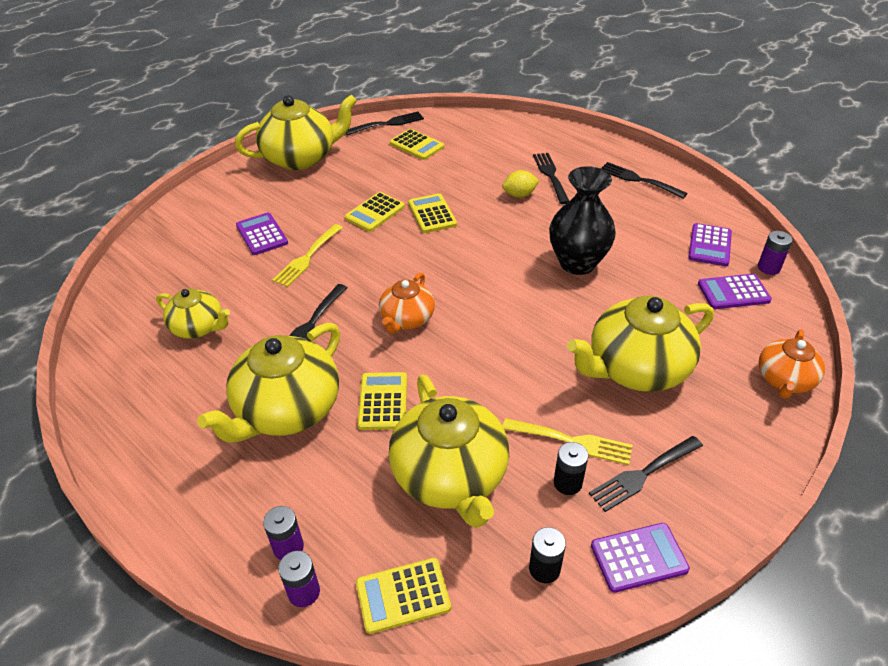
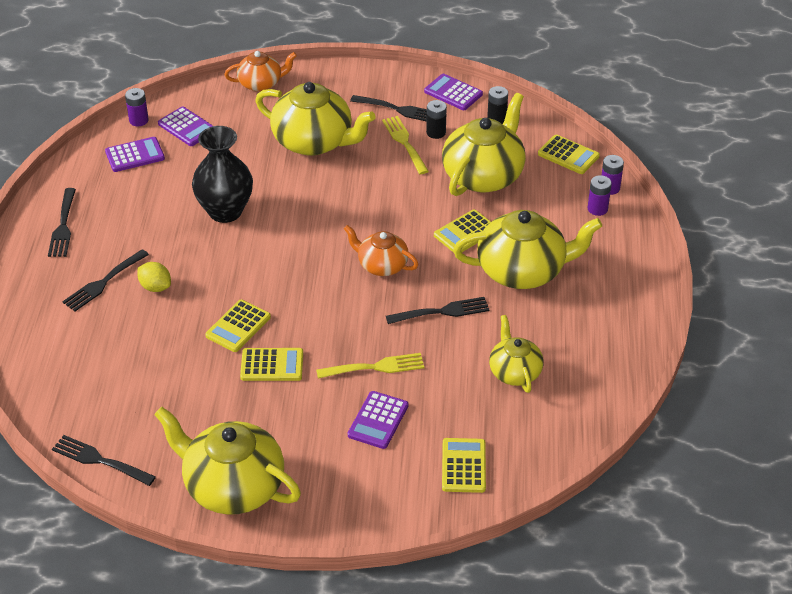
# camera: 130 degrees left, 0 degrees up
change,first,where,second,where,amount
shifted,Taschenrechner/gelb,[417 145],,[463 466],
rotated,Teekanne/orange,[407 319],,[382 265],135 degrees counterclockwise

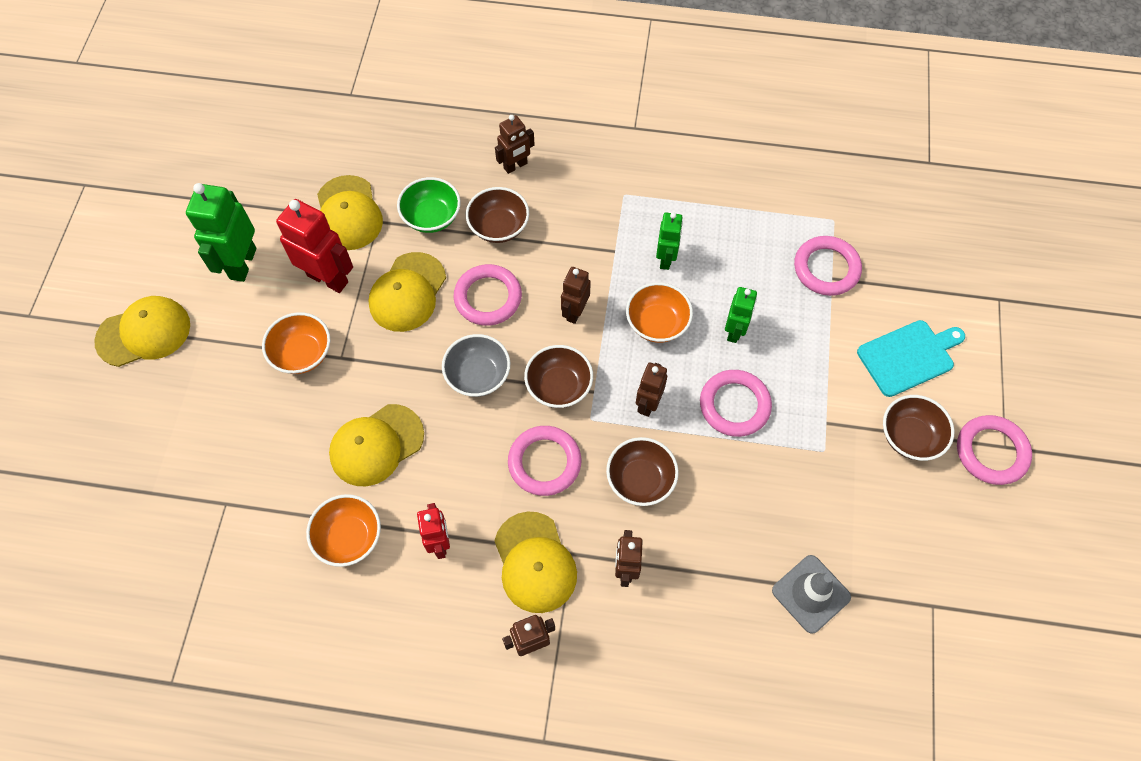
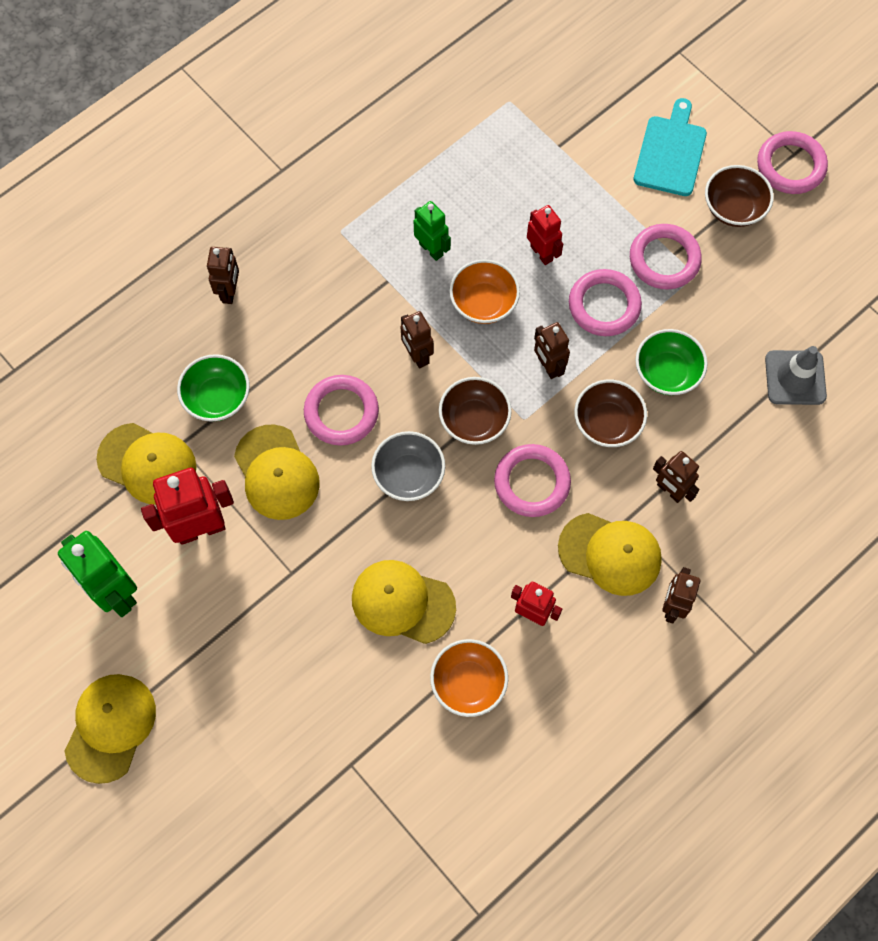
# camera: 50 degrees left, 5 degrees up
change,first,where,second,where,amount
gone,Schüssel/braun,[499 227],,,
shifted,Ring/rosa,[826 268],,[664 259],
repainted,Roboter/grün,[734 331],Roboter/rot,[542 253],
gone,Schüssel/orange,[302 353],,,
rotated,Kappe/gelb,[376 445],,[402 602],105 degrees clockwise
new,,,Schüssel/grün,[667 372],

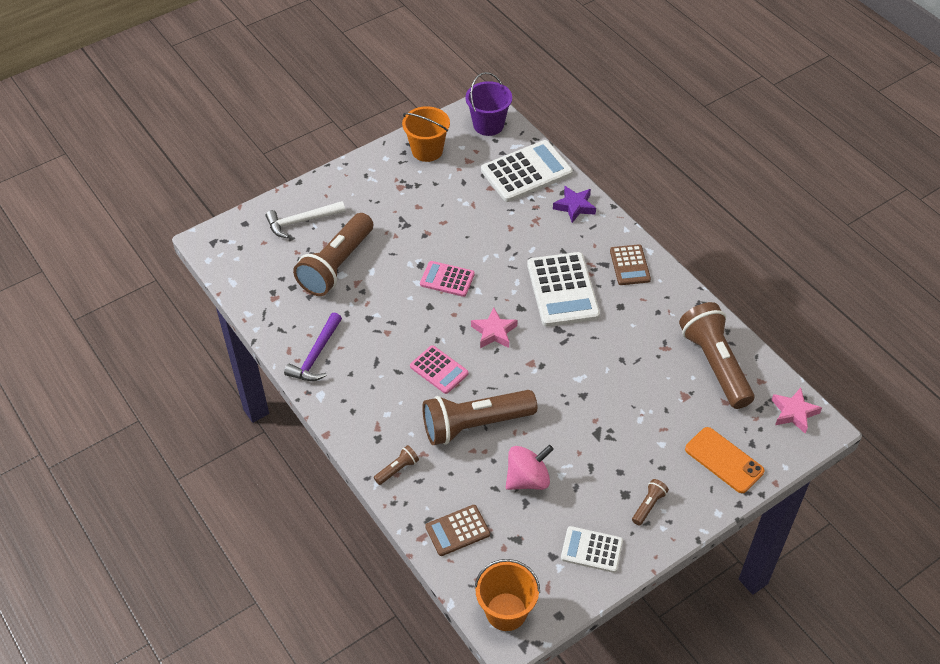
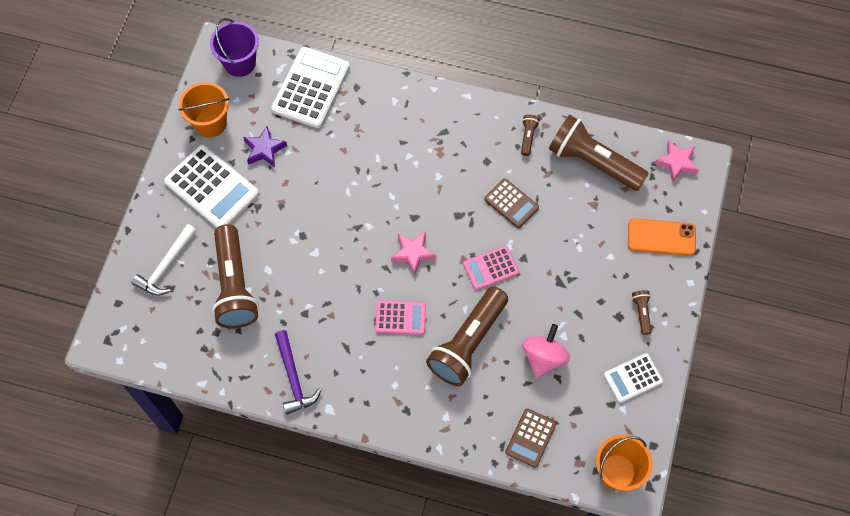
# camera: 40 degrees left, 15 degrees up
change,first,where,second,where,amount
shifted,Stern/lila,[575 206],,[264 149],
shifted,Taschenrechner/braun,[630 265],,[511 203],
shifted,Taschenrechner/weiß,[563 290],,[212 188],
shifted,Taschenrechner/rosa,[447 279],,[491 268],
shifted,Taschenlampe/braun,[397 469],,[528 137],

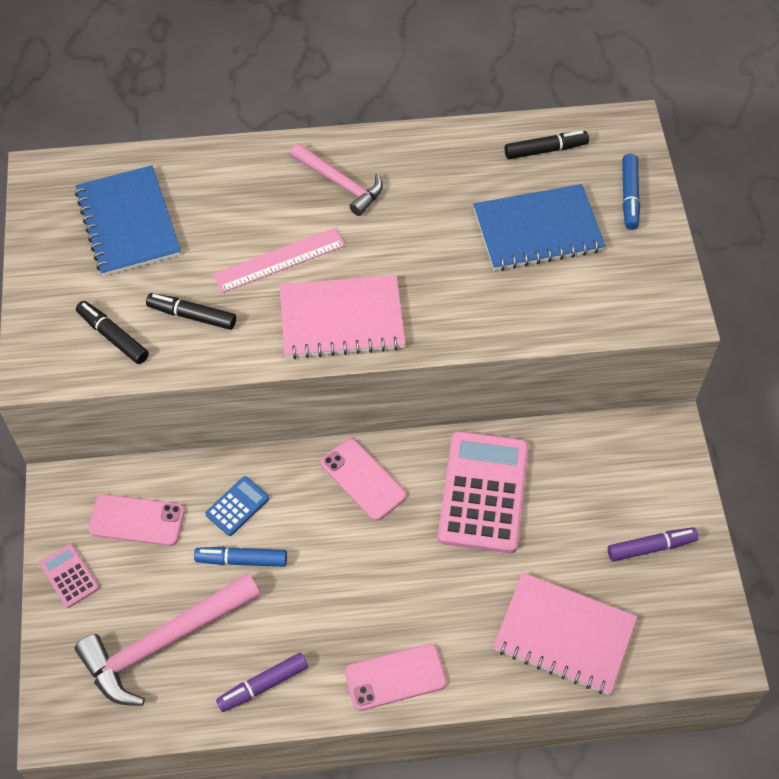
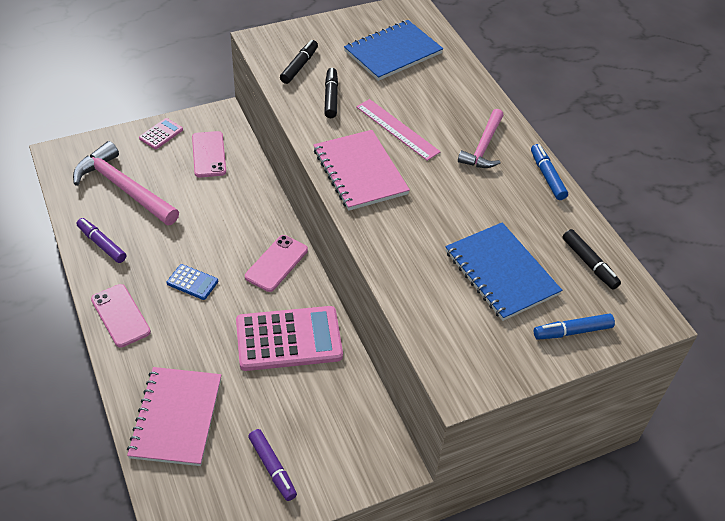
# camera: 70 degrees right, 10 degrees down
change,first,where,second,where,amount
shifted,Taschenrechner/blau,[237 506],,[192 282],
shifted,Filzstift/blau,[241 560],,[547 176],

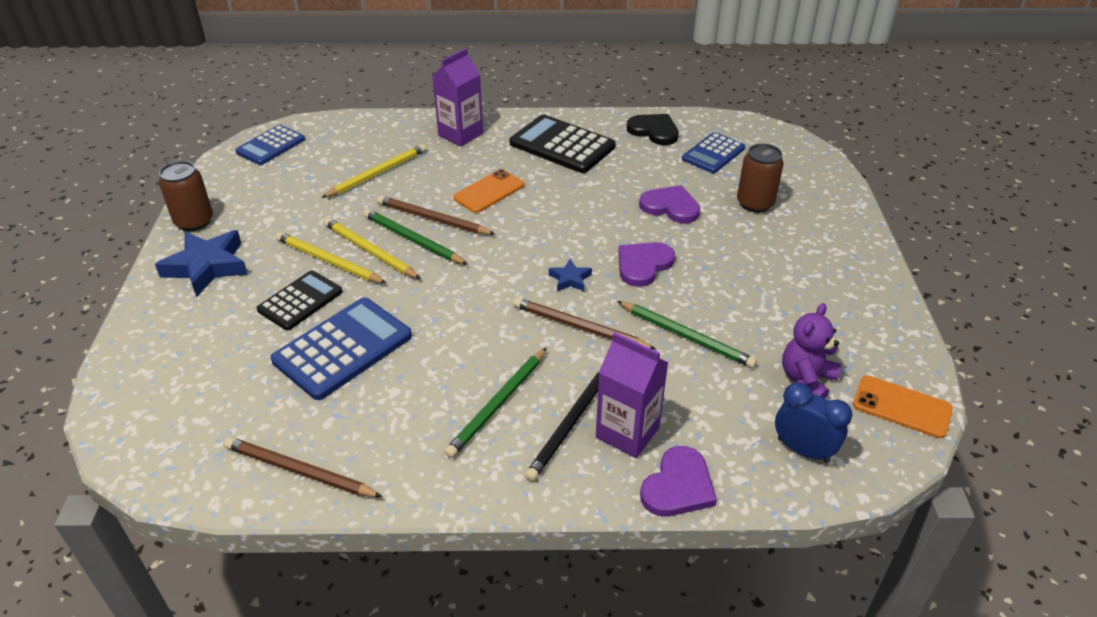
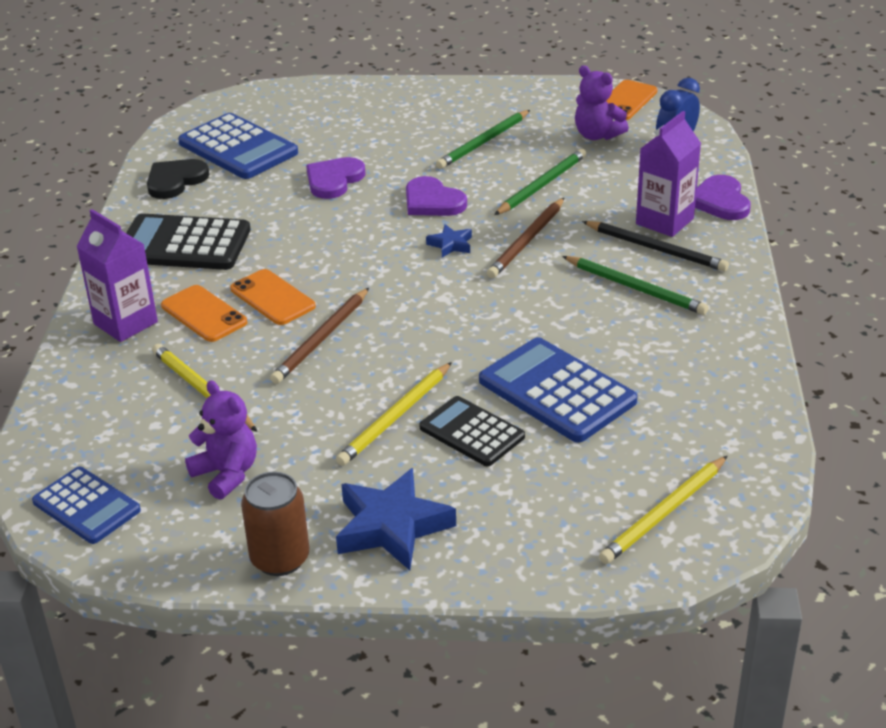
# camera: 85 degrees left, 5 degrees down
change,first,where,second,where,amount
rotated,Taschenrechner/schwarz,[562 145],,[183 244],60 degrees clockwise
scaled,Taschenrechner/blau,[713 153],,[238 148],x1.55
gone,Dose/braun,[755 203],,,
shifted,Bleistift/grün,[412 240],,[483 142],
shifted,Bleistift/gelb,[369 251],,[664 513],
gone,Bleistift/braun,[299 471],,,
rotated,Herz/lila,[678 486],,[720 201],135 degrees counterclockwise
new,,,Handy/orange,[204 314],
new,,,Teddybär/lila,[226 474],

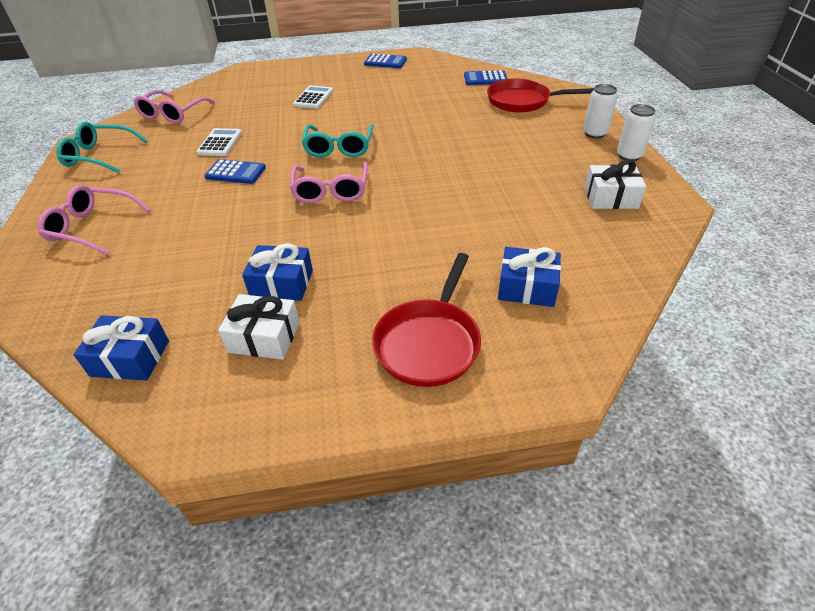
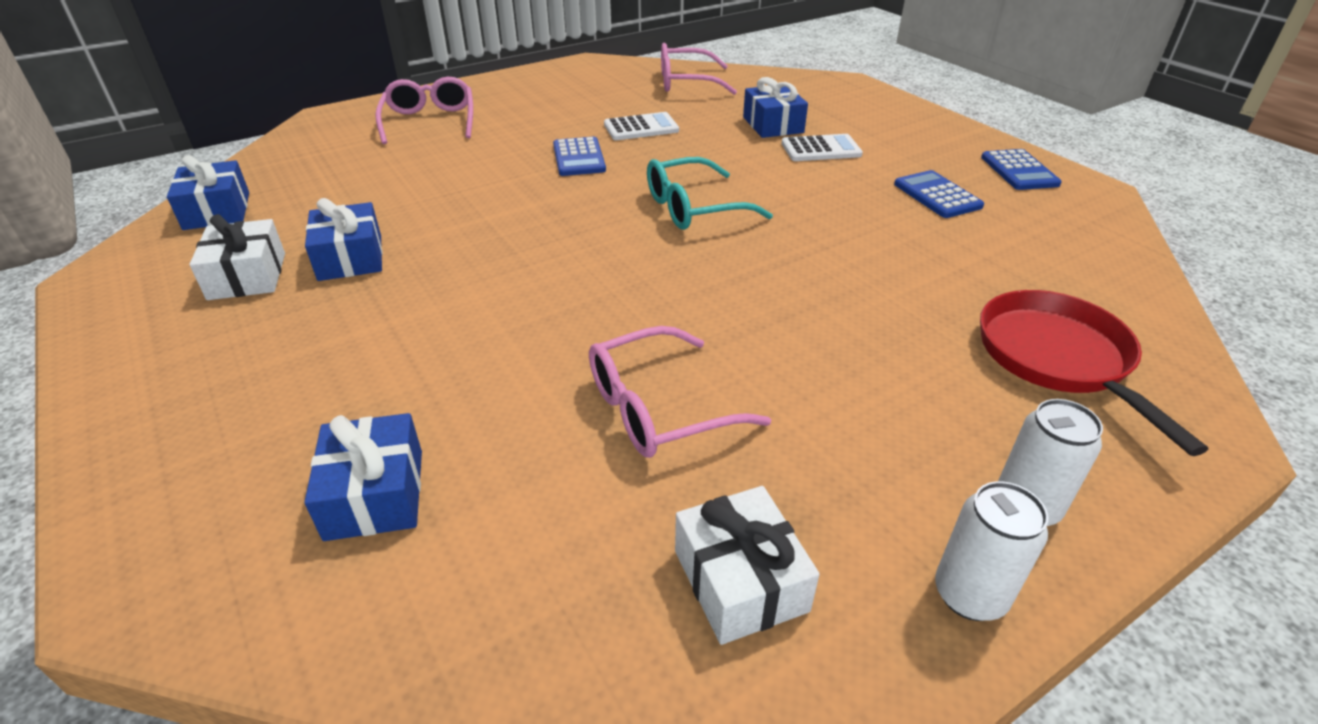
# camera: 65 degrees right, 5 degrees down
change,first,where,second,where,amount
shifted,Taschenrechner/blau,[485 79],,[937 195],
gone,Brille/türkis,[99 156],,,
shifted,Brille/rosa,[331 191],,[658 408],
gone,Pfanne/rot,[429 342],,,
new,,,Geschenk/blau,[773 125],

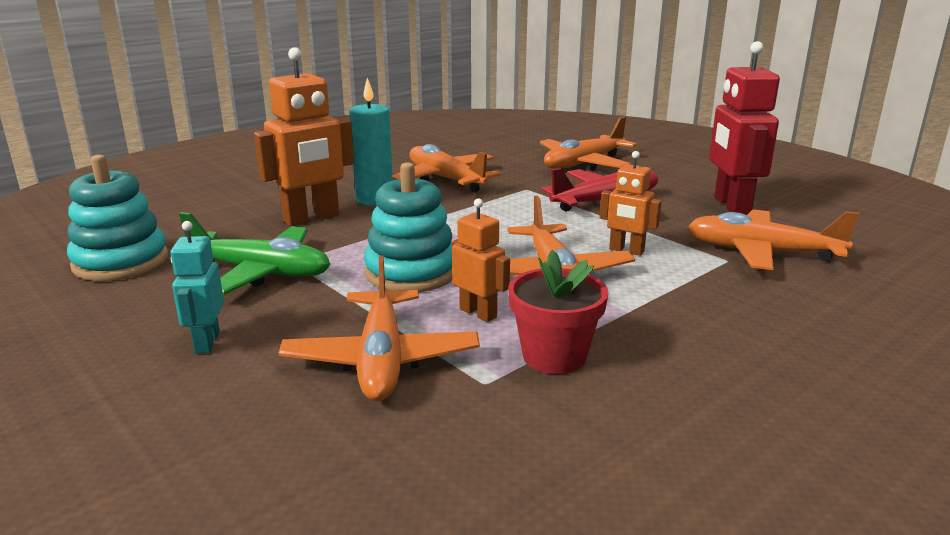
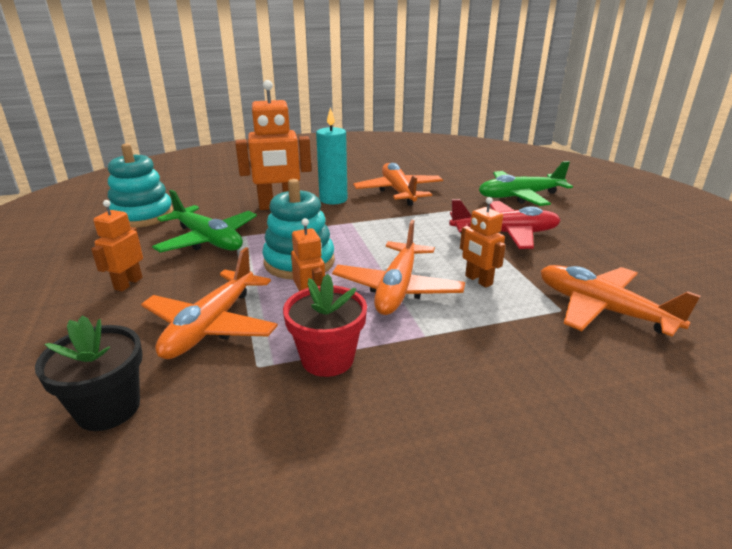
# camera: 25 degrees right, 5 degrees up
change,first,where,second,where,amount
gone,Roboter/rot,[731 205],,,
repainted,Flugzeug/orange,[583 164],Flugzeug/grün,[519 196],
repainted,Roboter/türkis,[207 342],Roboter/orange,[128 283],
new,,,Blumentopf/schwarz,[108 408],

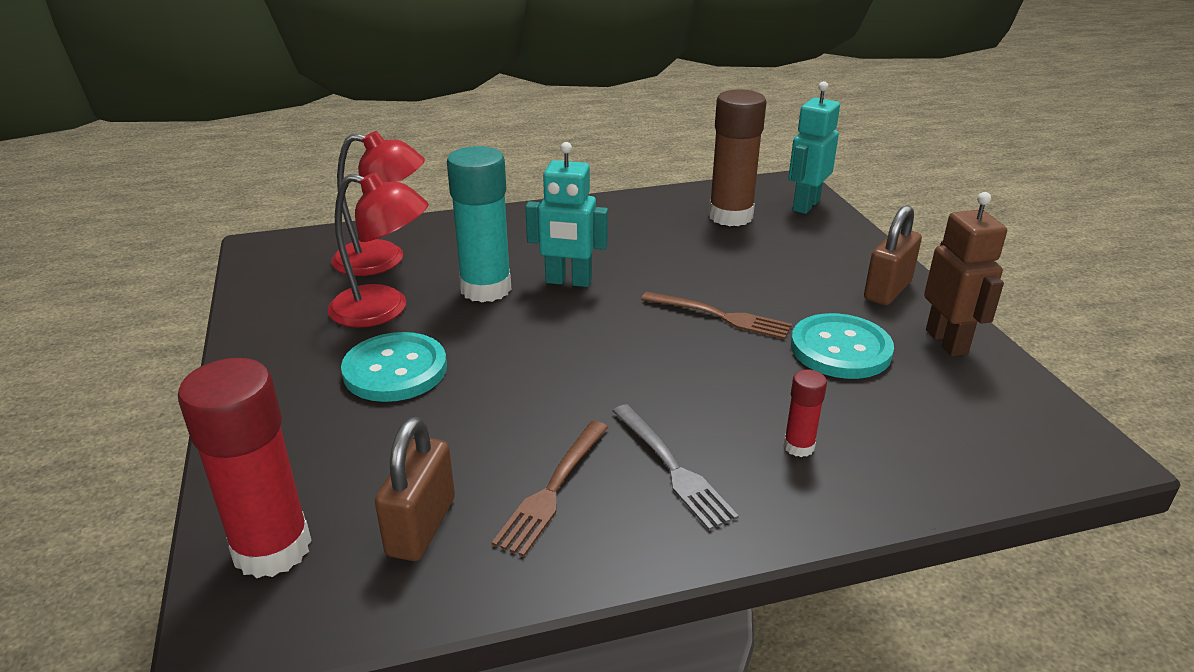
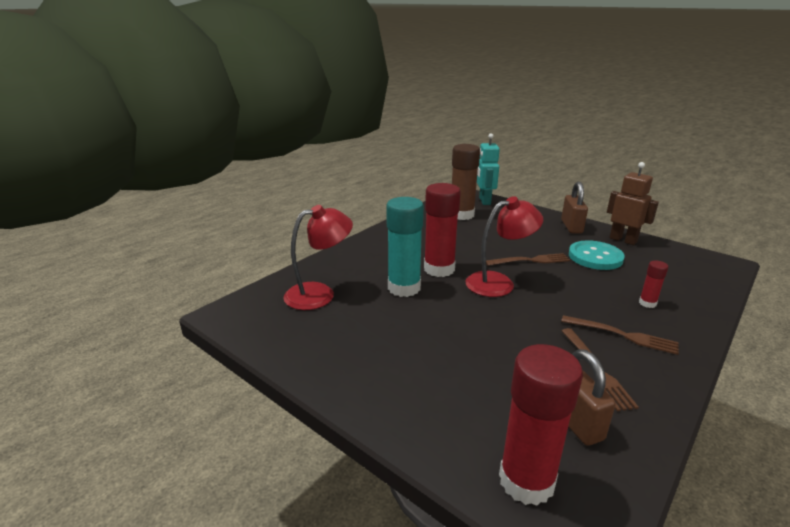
# camera: 35 degrees left, 5 degrees down
change,first,where,second,where,amount
swapped,Roboter/türkis,[568 281],Klebestift/rot,[439 269],
shifted,Lampe/rot,[383 310],,[499 282],
gone,Knopf/türkis,[395 370],,,
repainted,Gabel/grau,[673 469],Gabel/braun,[623 335],

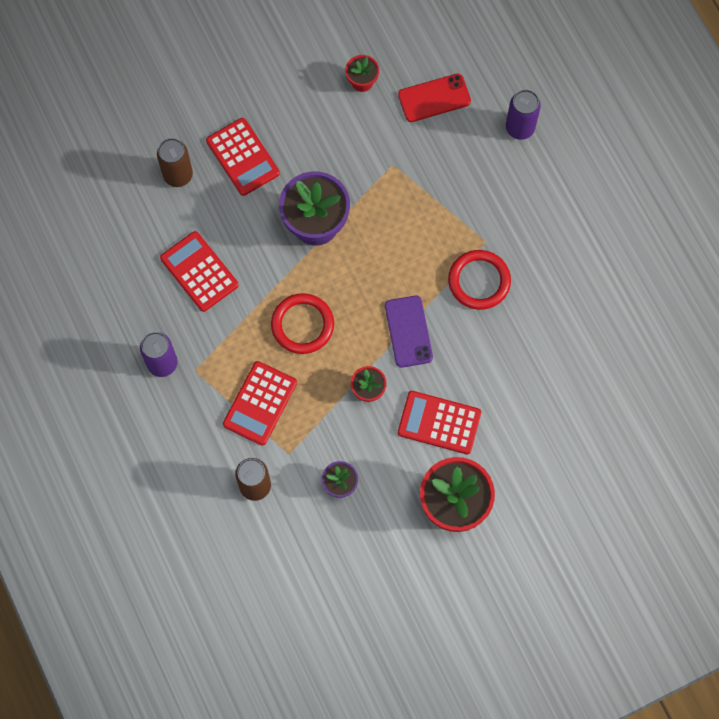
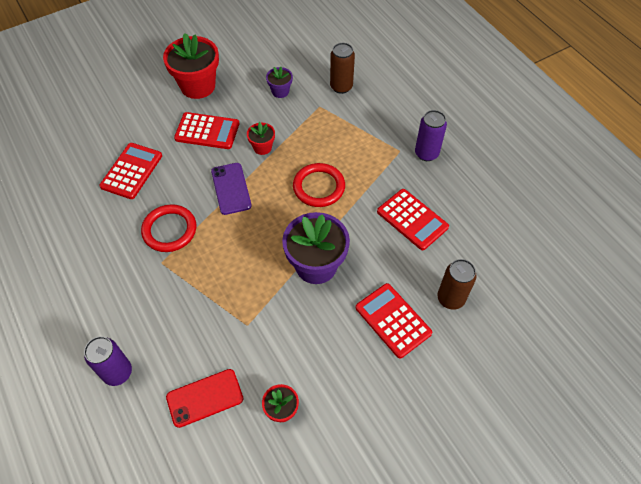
# camera: 175 degrees right, 15 degrees down
change,first,where,second,where,amount
shifted,Taschenrechner/rot,[260 403],,[131 171],

